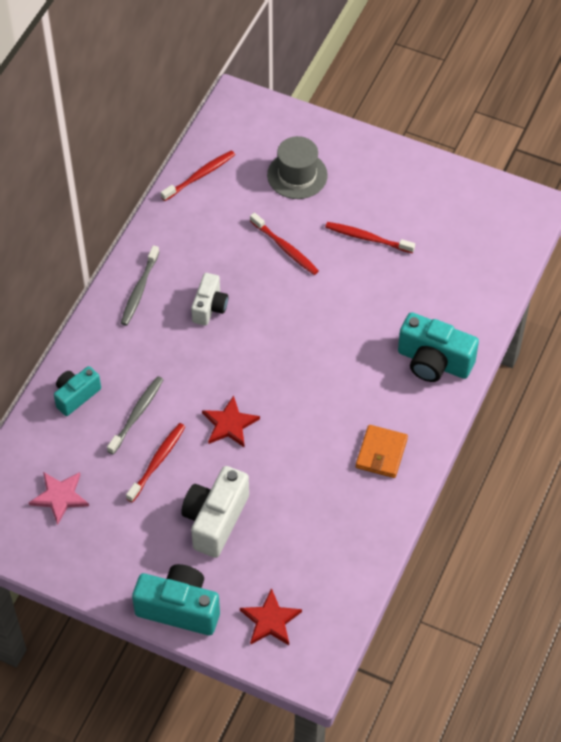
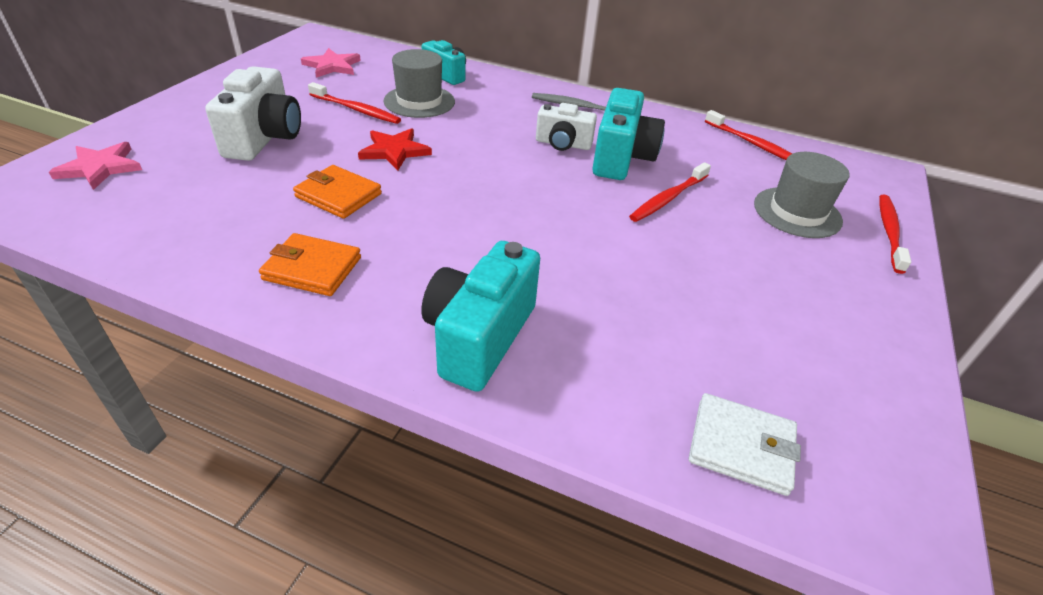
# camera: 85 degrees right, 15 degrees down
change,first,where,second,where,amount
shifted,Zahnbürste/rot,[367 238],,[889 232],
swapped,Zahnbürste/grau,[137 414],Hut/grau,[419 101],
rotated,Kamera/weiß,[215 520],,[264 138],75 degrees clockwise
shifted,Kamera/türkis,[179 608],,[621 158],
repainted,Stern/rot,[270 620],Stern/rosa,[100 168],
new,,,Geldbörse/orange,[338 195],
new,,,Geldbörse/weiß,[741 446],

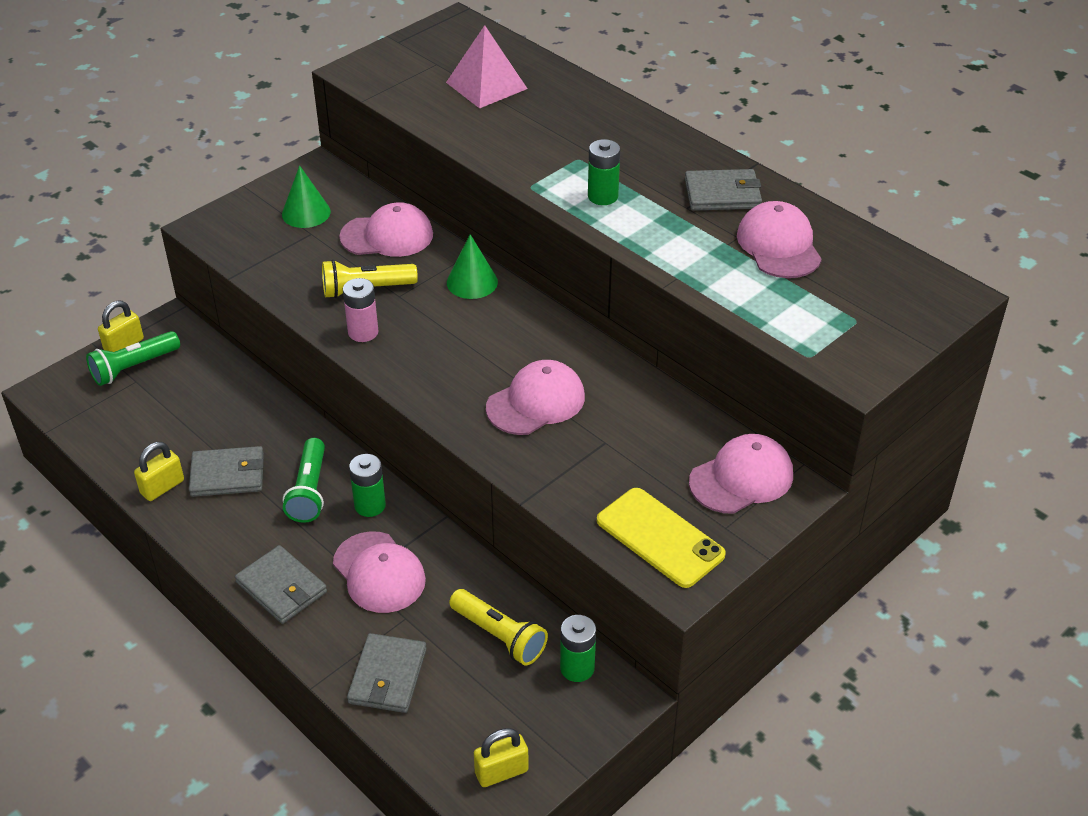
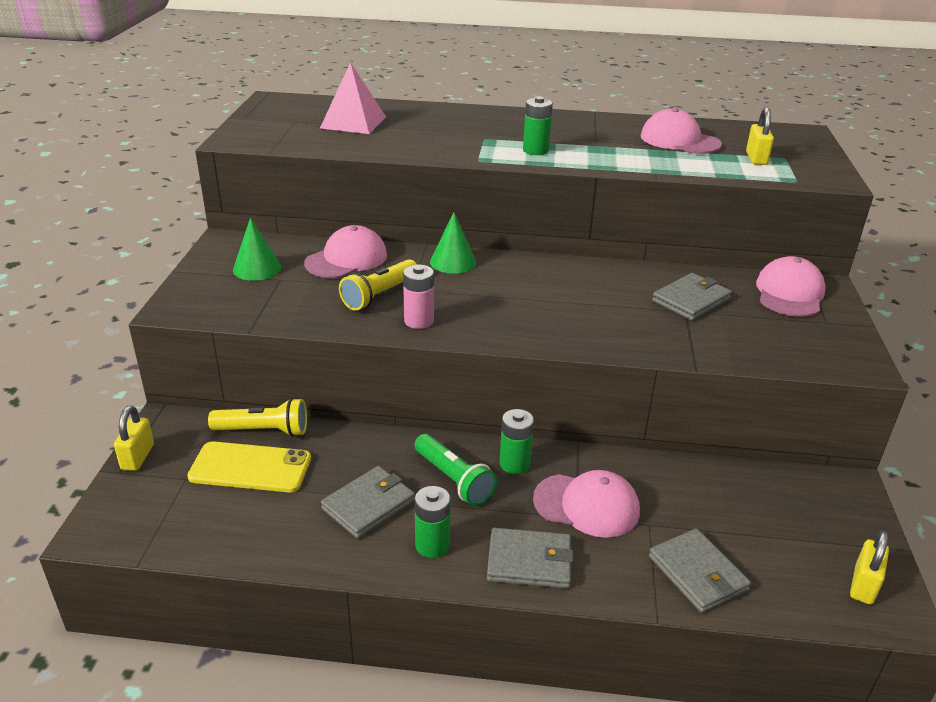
# camera: 40 degrees left, 10 degrees down
change,first,where,second,where,amount
shifted,Geldbörse/grau,[722 194],,[691 300],
gone,Taschenlampe/grün,[134 367],,,
gone,Kappe/rosa,[536 402],,,
shifted,Vorhängeschloss/gelb,[162 487],,[756 158],
shifted,Handy/gelb,[660 537],,[250 467],
shifted,Taschenlampe/gelb,[499 636],,[263 431],
shifted,Batterie/grün,[577 668],,[432 545],

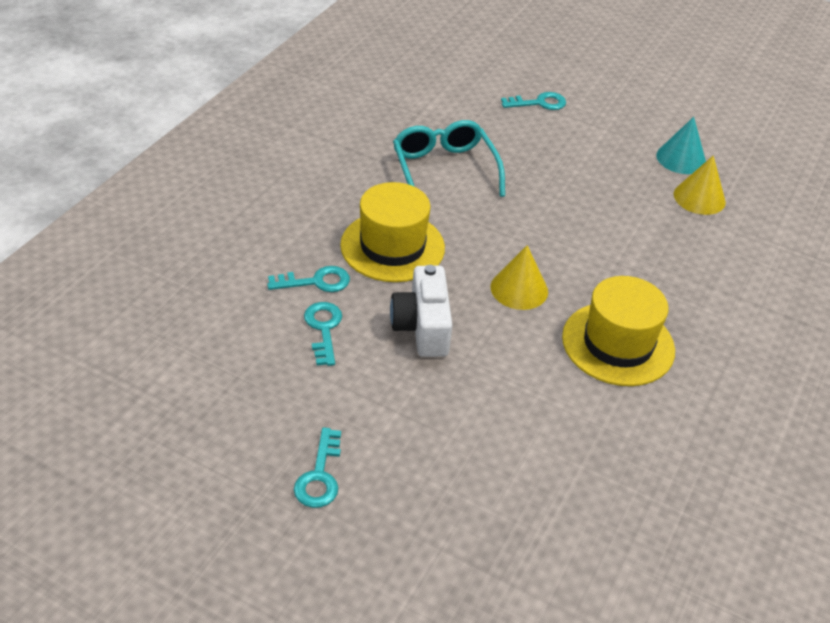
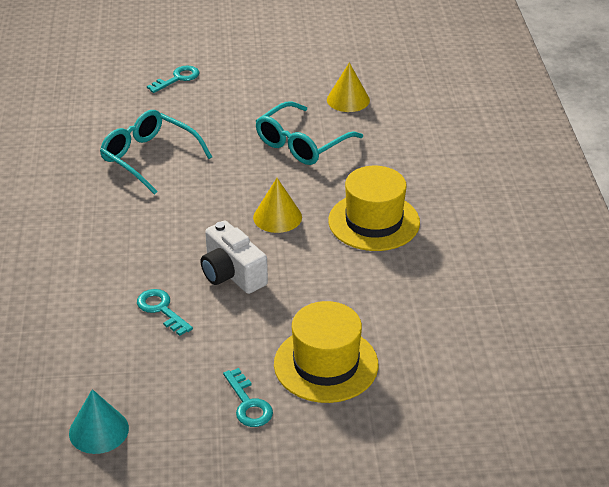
# camera: 30 degrees left, 5 degrees down
change,first,where,second,where,amount
shifted,Kegel/türkis,[681 158],,[98 430],
shifted,Hut/gelb,[392 246],,[326 364],
gone,Schlüssel/türkis,[316 282],,,
new,,,Brille/türkis,[301 144],

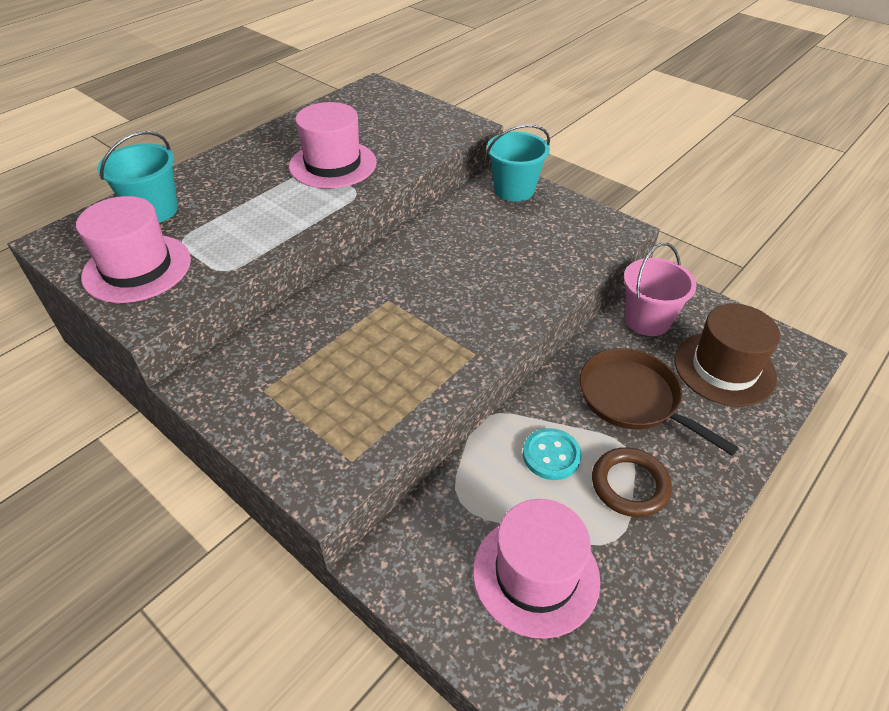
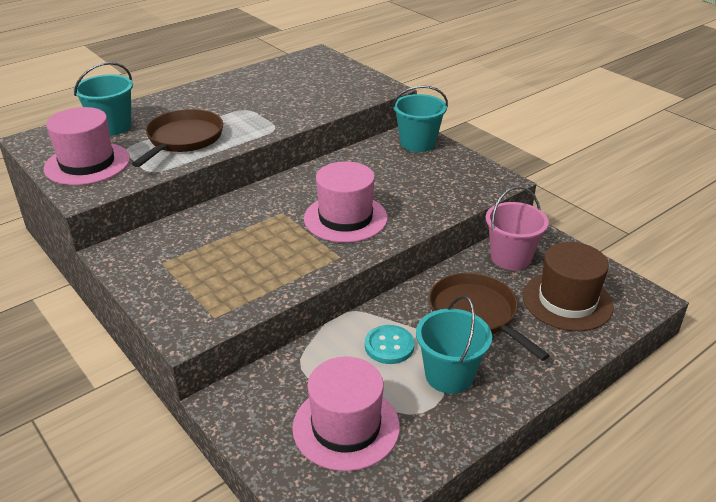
# camera: 10 degrees right, 10 degrees down
change,first,where,second,where,amount
shifted,Hut/rosa,[333 164],,[345 218],
swapped,Ring/braun,[630 485],Eimer/türkis,[449 375],
new,,,Pfanne/braun,[183 139],

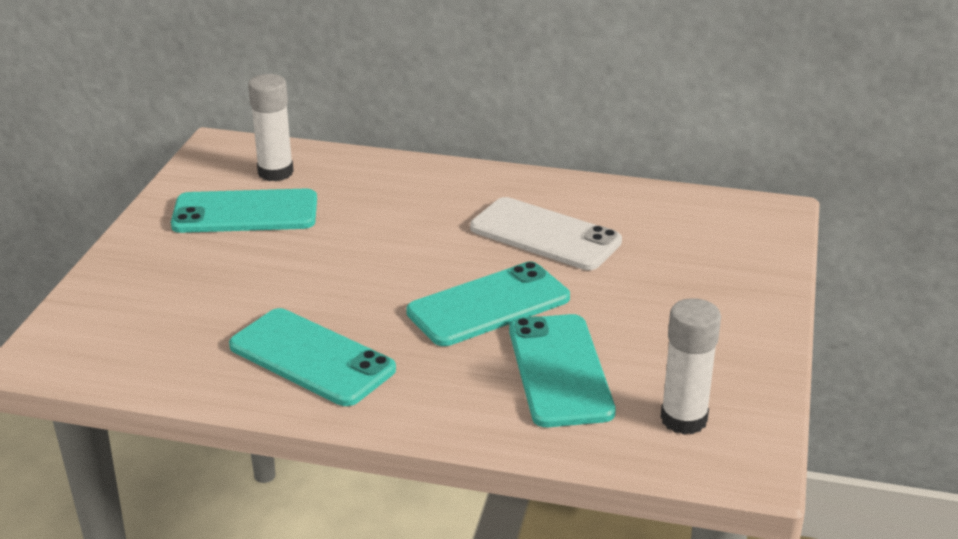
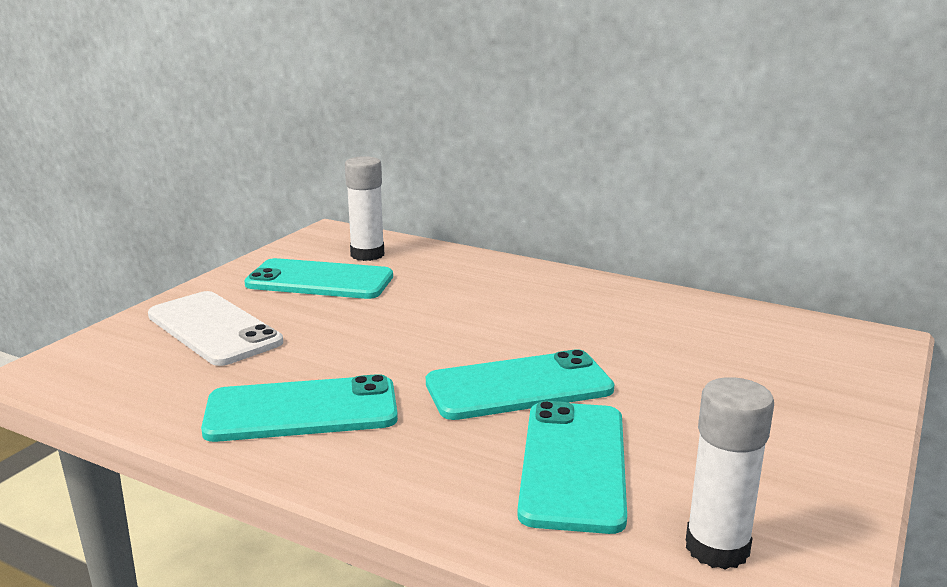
# camera: 15 degrees right, 10 degrees down
change,first,where,second,where,amount
shifted,Handy/weiß,[545 235],,[214 329],
rotated,Handy/türkis,[312 357],,[302 410],60 degrees counterclockwise

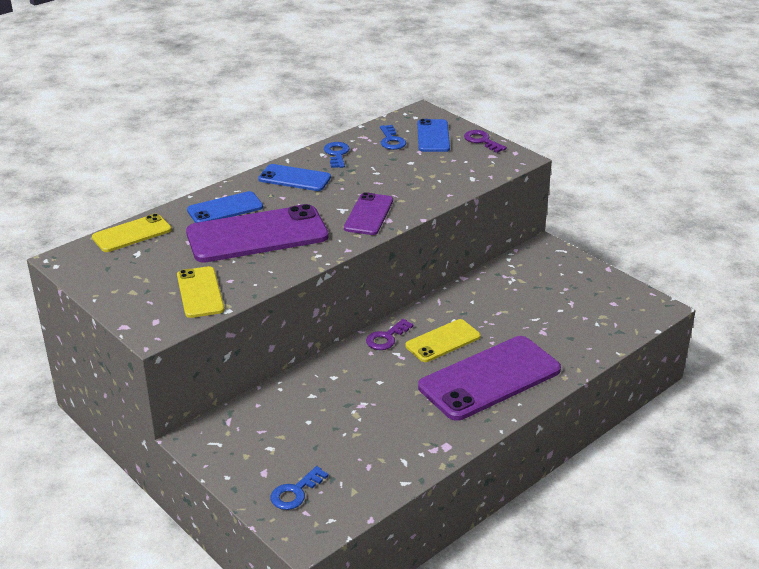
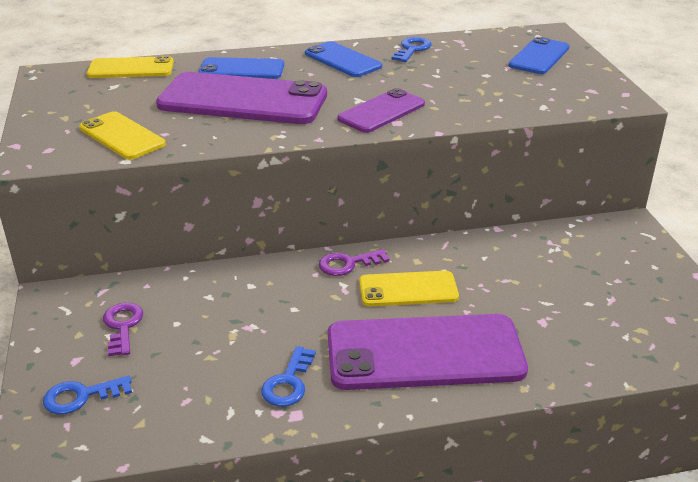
# camera: 30 degrees right, 0 degrees up
change,first,where,second,where,amount
shifted,Schlüssel/blau,[391 140],,[288 382],
shifted,Schlüssel/lila,[482 141],,[122 326],
rotated,Handy/gelb,[200 292],,[122 136],60 degrees counterclockwise

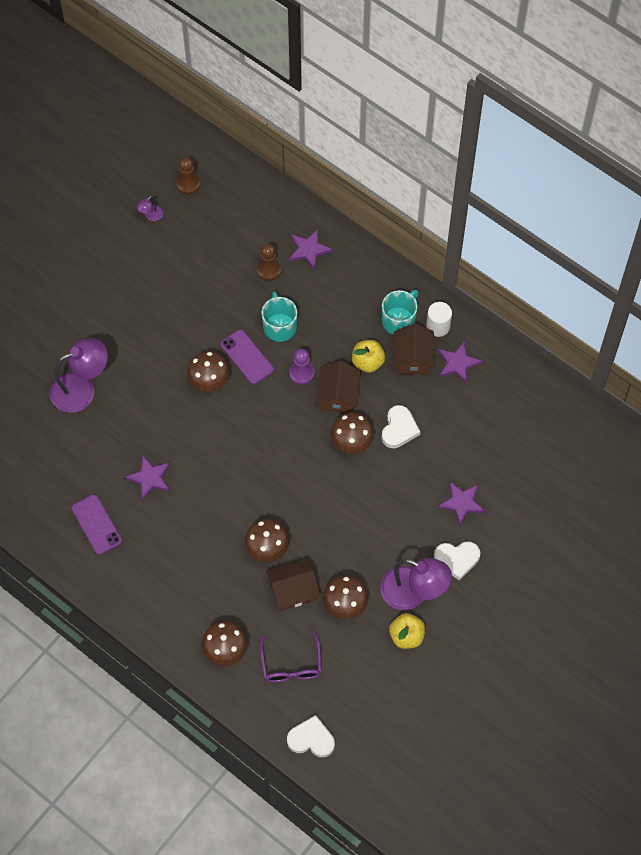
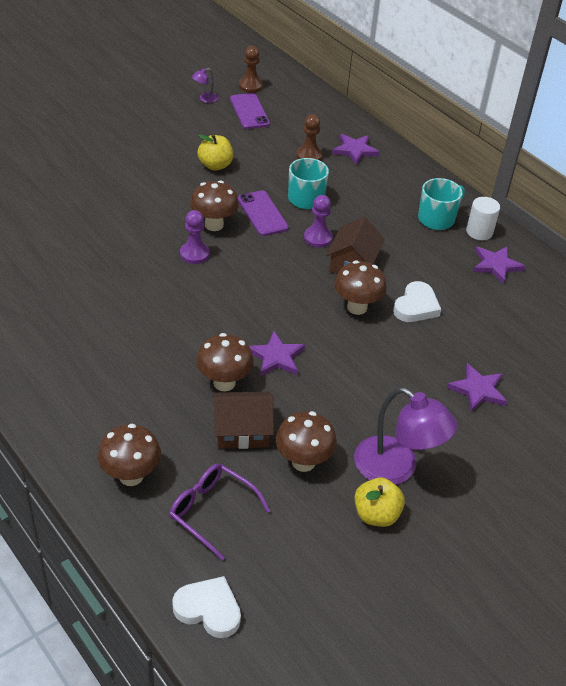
# camera: 10 degrees right, 20 degrees down
change,first,where,second,where,amount
gone,Haus/braun,[413 358],,,
gone,Lampe/lila,[81 389],,,
shifted,Apfel/gelb,[368 362],,[215 165],
shifted,Stern/lila,[150 478],,[276 357],
shifted,Handy/lila,[96 524],,[249 111],
gone,Herz/weiß,[457 559],,,
rotated,Brille/lila,[291 665],,[212 511],120 degrees clockwise
new,,,Bauer/lila,[194 254],

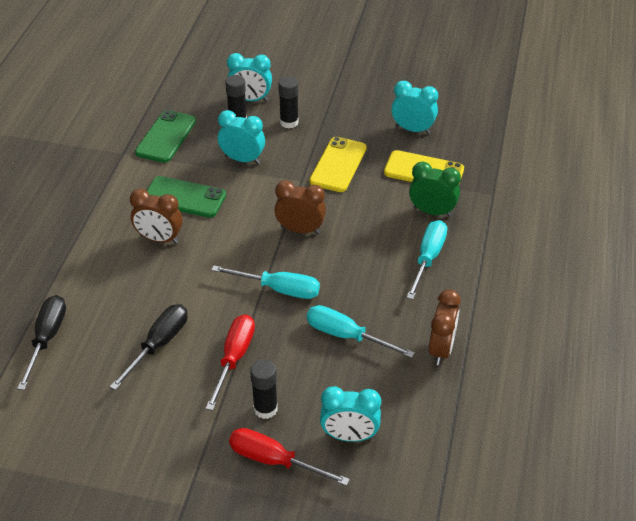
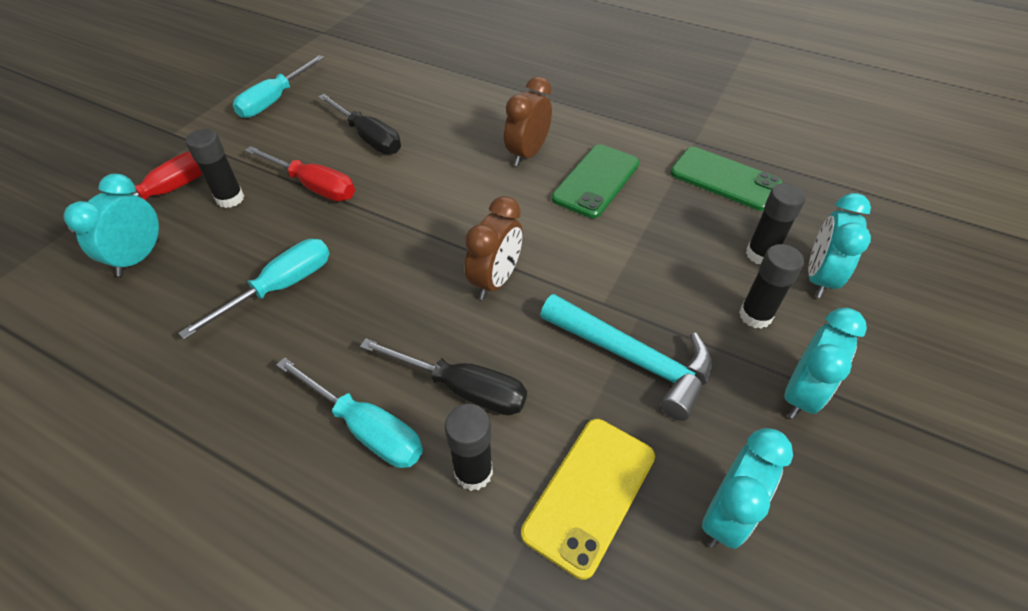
# camera: 105 degrees right, 5 degrees up
change,first,where,second,where,amount
shifted,Wecker/türkis,[242 159],,[801 394],
swapped,Handy/gelb,[338 165],Hammer/türkis,[632 359],
swapped,Wecker/grün,[432 211],Klebestift/schwarz,[473 472],
shifted,Schraubenzieher/türkis,[279 289],,[275 100],
gone,Wecker/braun,[441 349],,,
shifted,Schraubenzieher/schwarz,[47 339],,[462 388],

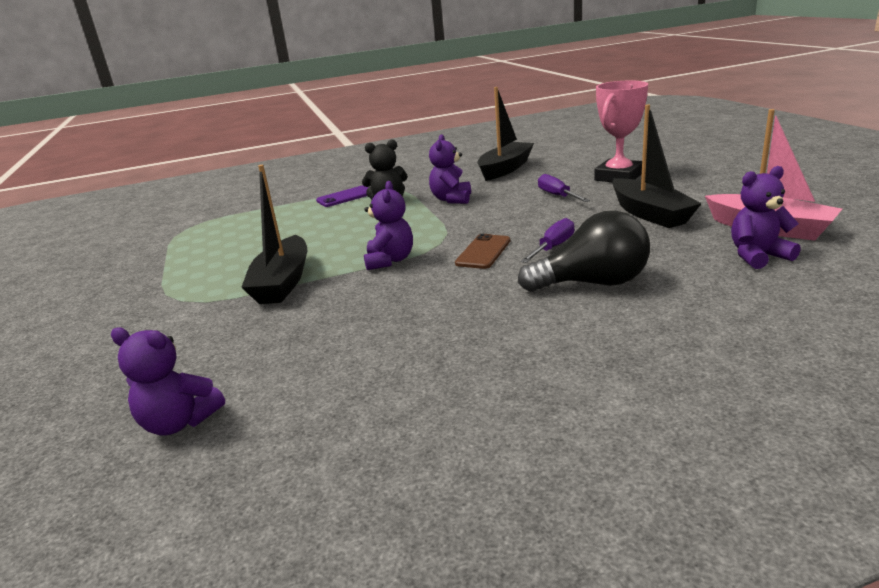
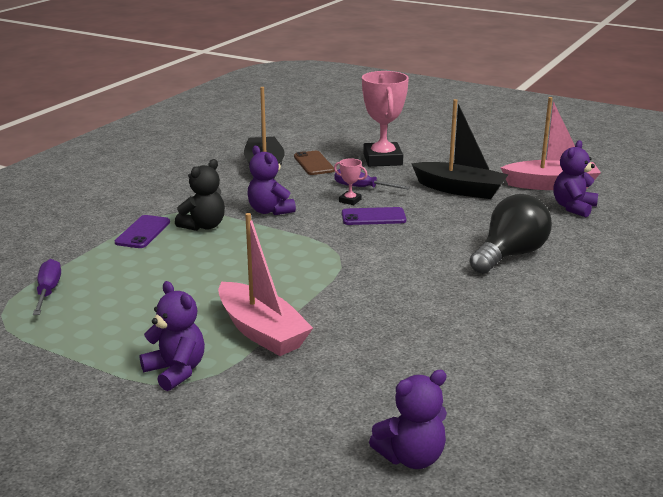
# camera: 45 degrees left, 0 degrees up
change,first,where,second,where,amount
repainted,Boot/schwarz,[283 282],Boot/rosa,[261 331],
shifted,Teddybär/lila,[390 260],,[176 371],
shifted,Schraubenzieher/lila,[553 247],,[48 291],
shifted,Handy/braun,[483 252],,[313 163],
new,,,Pokal/rosa,[350 200],
new,,,Handy/lila,[373 217],

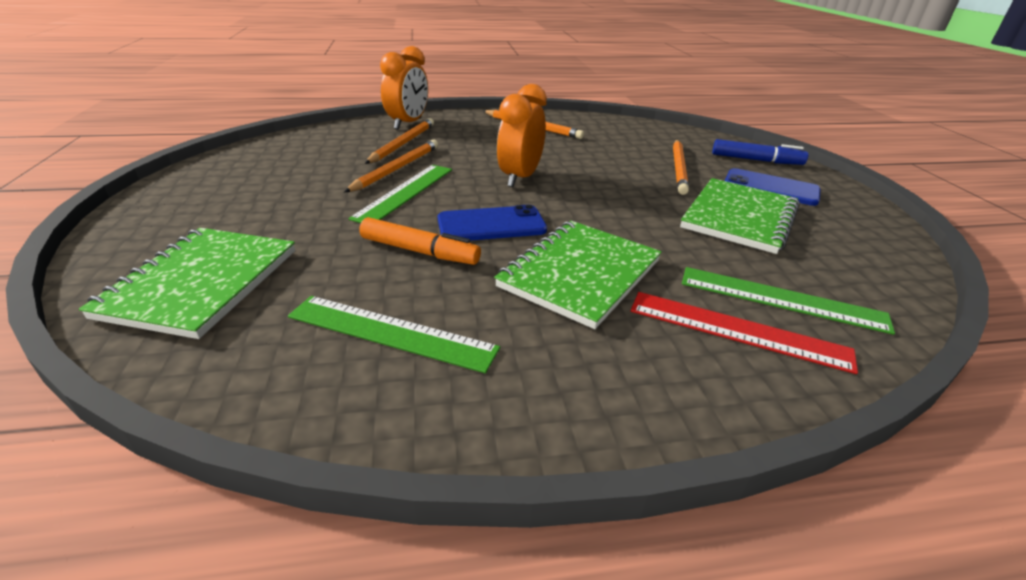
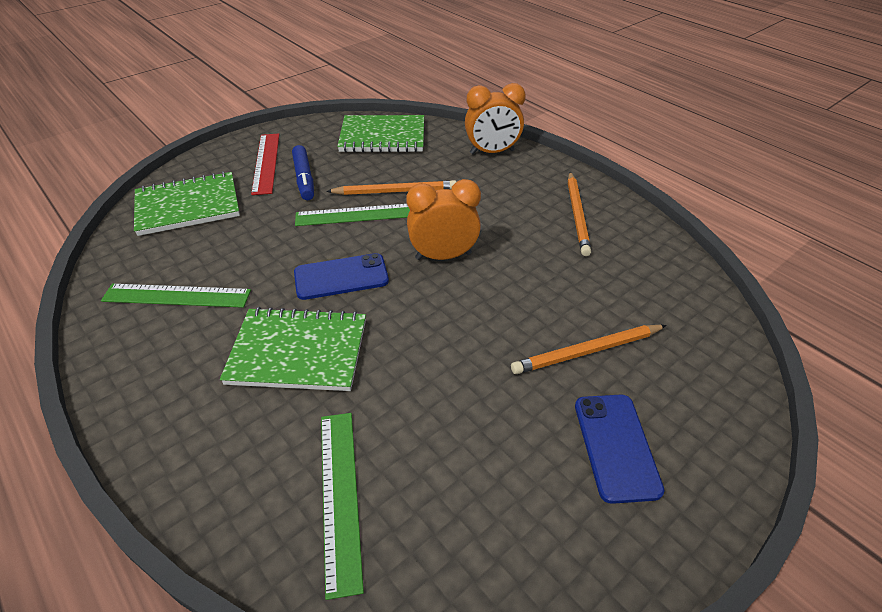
# camera: 60 degrees right, 10 degrees up
change,first,where,second,where,amount
gone,Bleistift/orange,[402 144],,,
shifted,Filzstift/blau,[756 160],,[304 178],
shifted,Notizbuch/grün,[739 217],,[382 137],
rotated,Handy/blau,[491 225],,[341 277],60 degrees counterclockwise
gone,Filzstift/orange,[419 251],,,
shifted,Lineal/rot,[737 330],,[266 163],
rotated,Lineal/grün,[391 332],,[177 295],75 degrees counterclockwise

